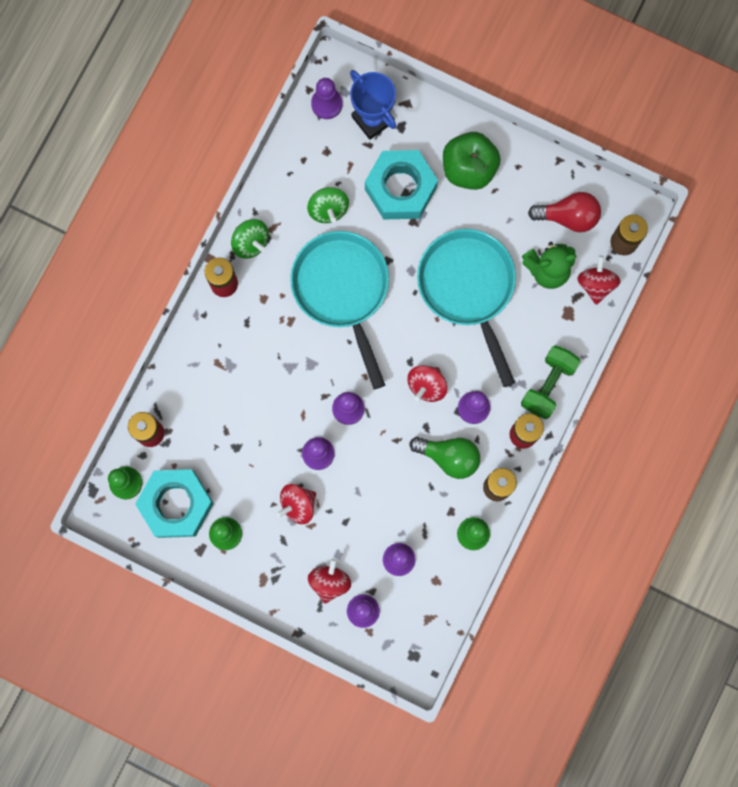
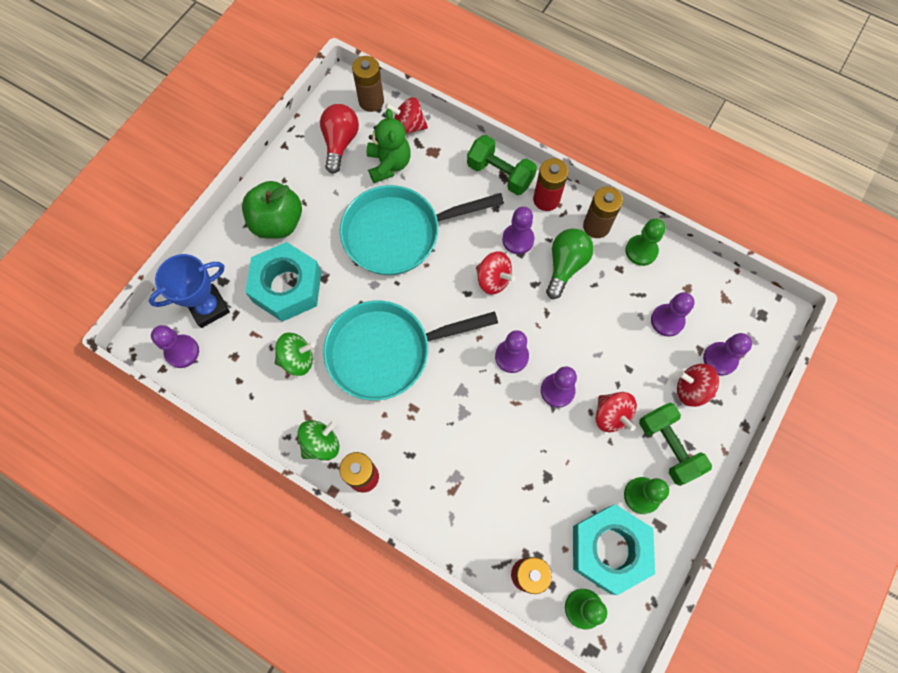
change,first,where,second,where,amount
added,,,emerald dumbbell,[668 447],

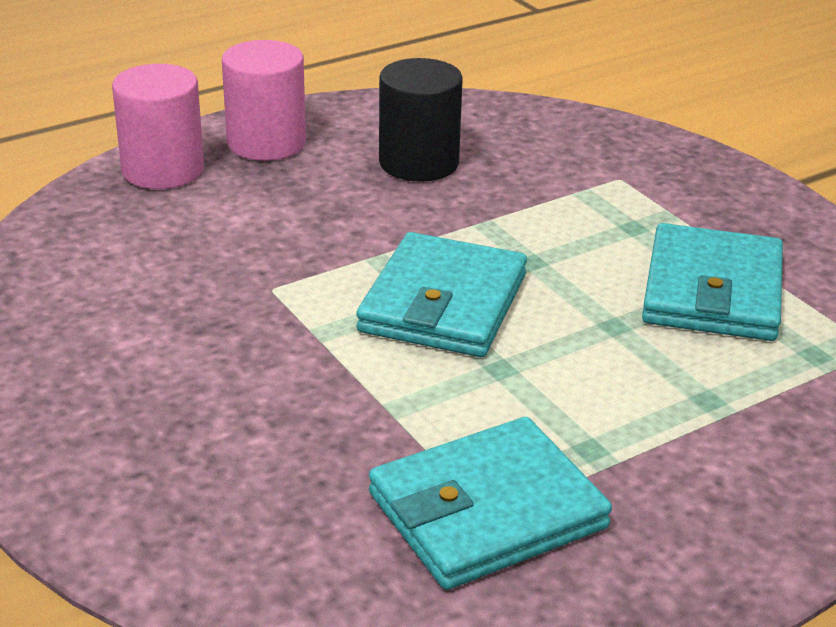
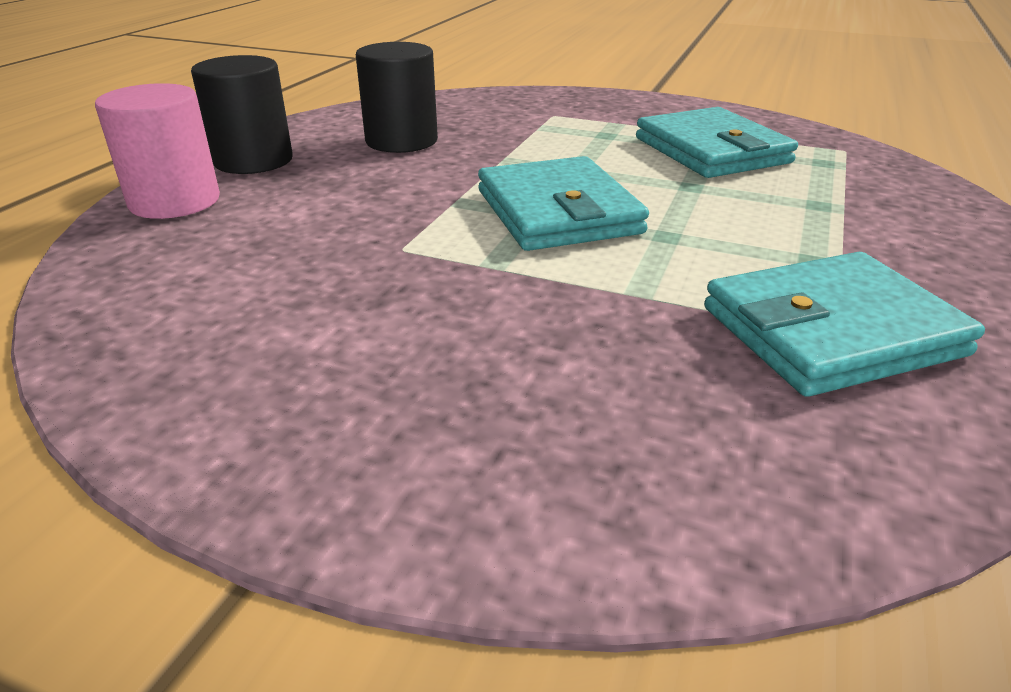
change,first,where,second,where,amount
recoloured,pink cylinder,[266 143],black cylinder,[253 160],
turned,aqua card wallet,[487 511],,[831 331],45 degrees clockwise

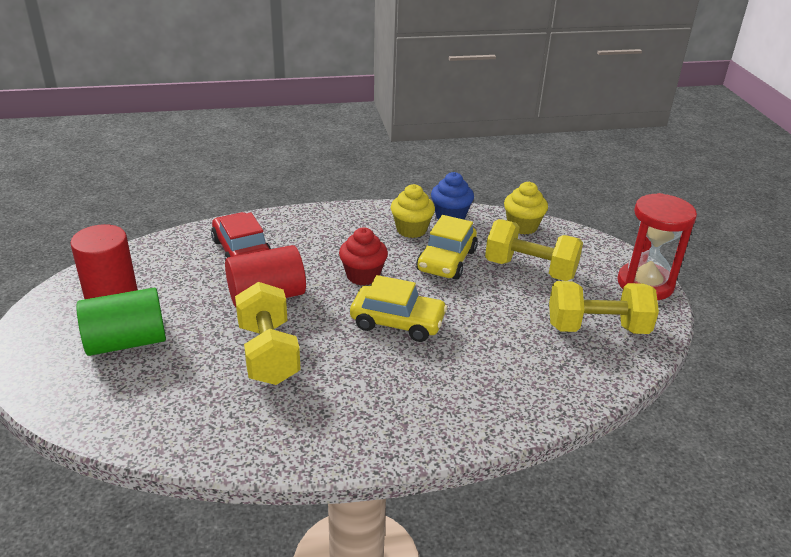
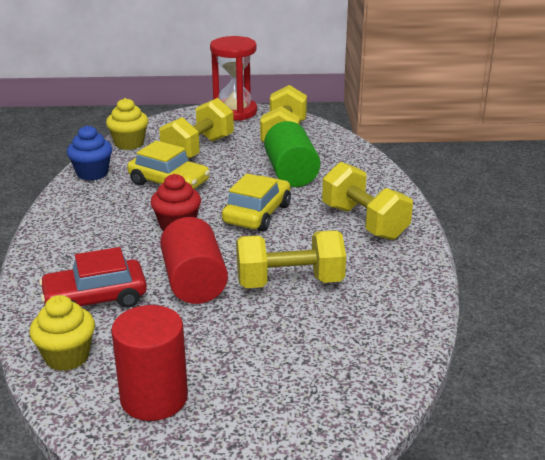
change,first,where,second,where,amount
moved,yellow fairy cake,[411 229],,[67 357],
moved,emerald cylinder,[127 342],,[291 173],
added,,,yellow dumbbell,[364 222],

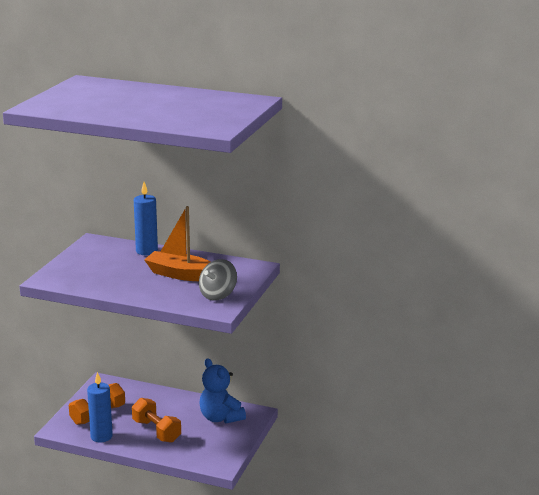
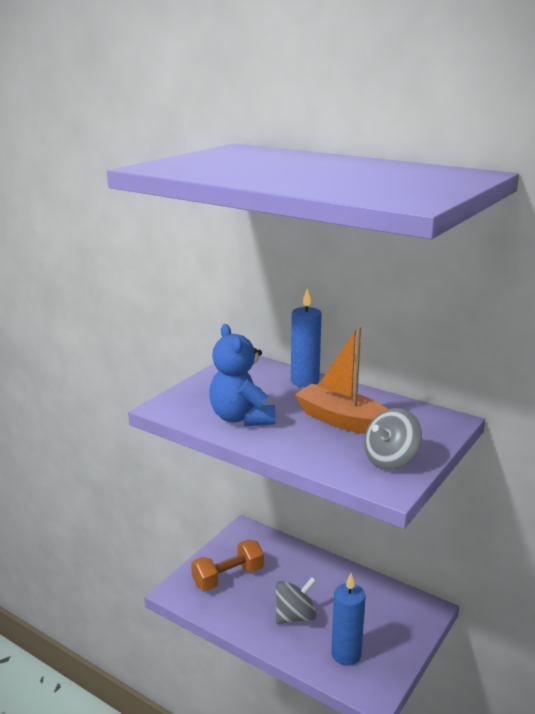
change,first,where,second,where,amount
moved,cobalt teddy,[220 418],,[241 418],
replaced,orange dumbbell,[156 431],ash-grey toy top,[295 616],
moved,cobalt pillar candle,[101 436],,[346 654],

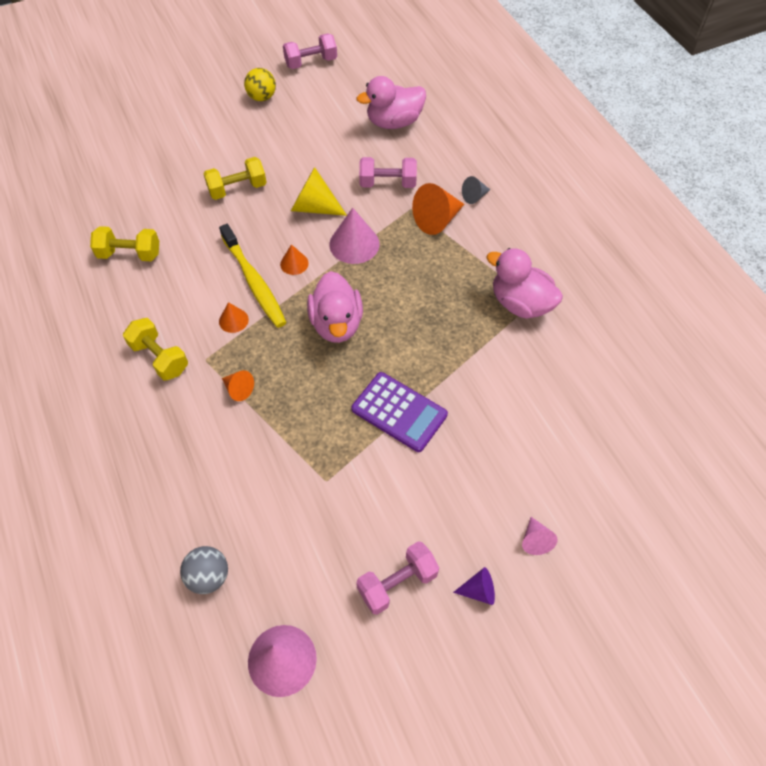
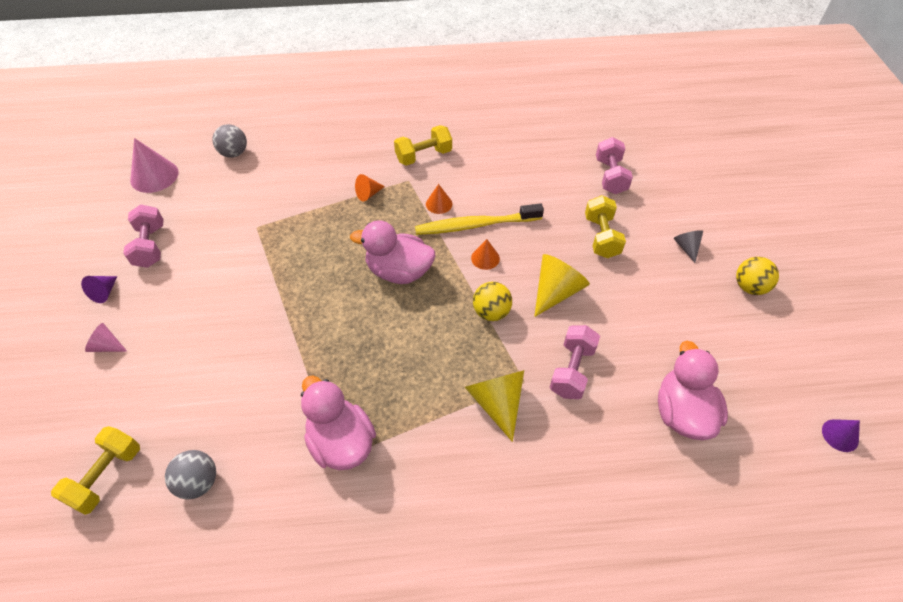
change,first,where,second,where,amount
moved,yellow dumbbell,[130 254],,[106 476],
added,,,ash-grey ball,[198 482],
turned,pink rubber duck,[520 303],,[341 442],90 degrees counterclockwise
recoloured,orange cone,[437 220],yellow cone,[497 402],
replaced,pink cone,[354 244],yellow ball,[491 312],
moved,pink dumbbell,[311 62],,[610 176],
moved,ash-grey cone,[474 196],,[686 247],
added,,,violet cone,[840 435],
removed,violet calculator,[399 412],,,

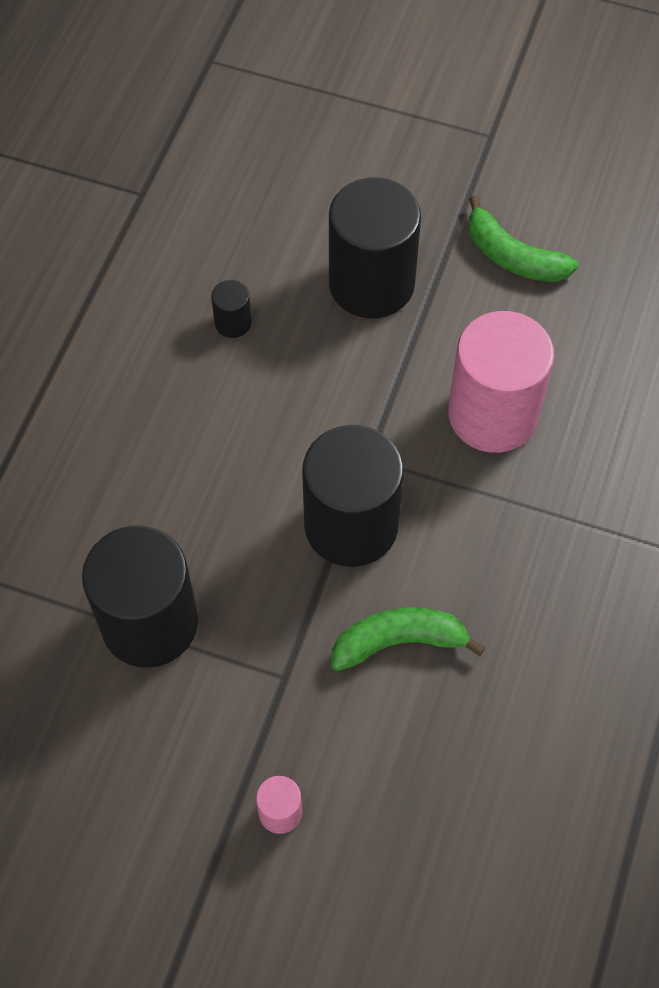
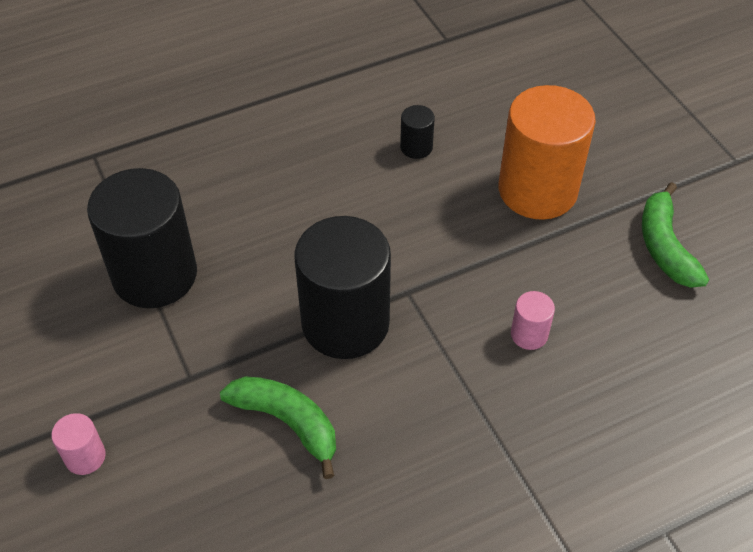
change,first,where,second,where,amount
recoloured,black cylinder,[371 284],orange cylinder,[537 190],
resized,pink cylinder,[493 414],,[529 334],x0.42

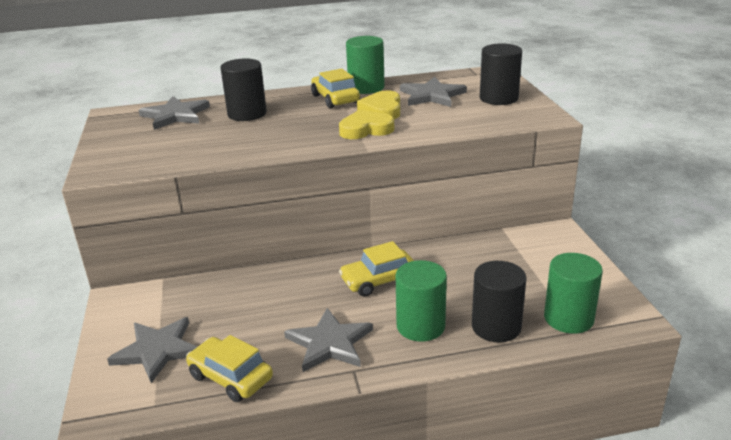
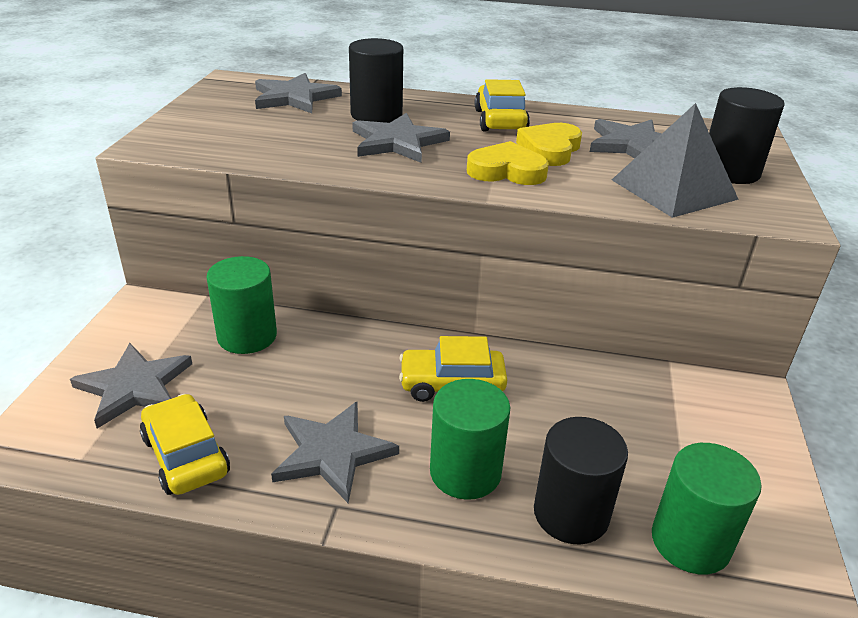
change,first,where,second,where,amount
moved,emerald cylinder,[366 87],,[247 336],
added,,,ash-grey star shape,[397 142],
added,,,ash-grey solid pyramid,[674 189],

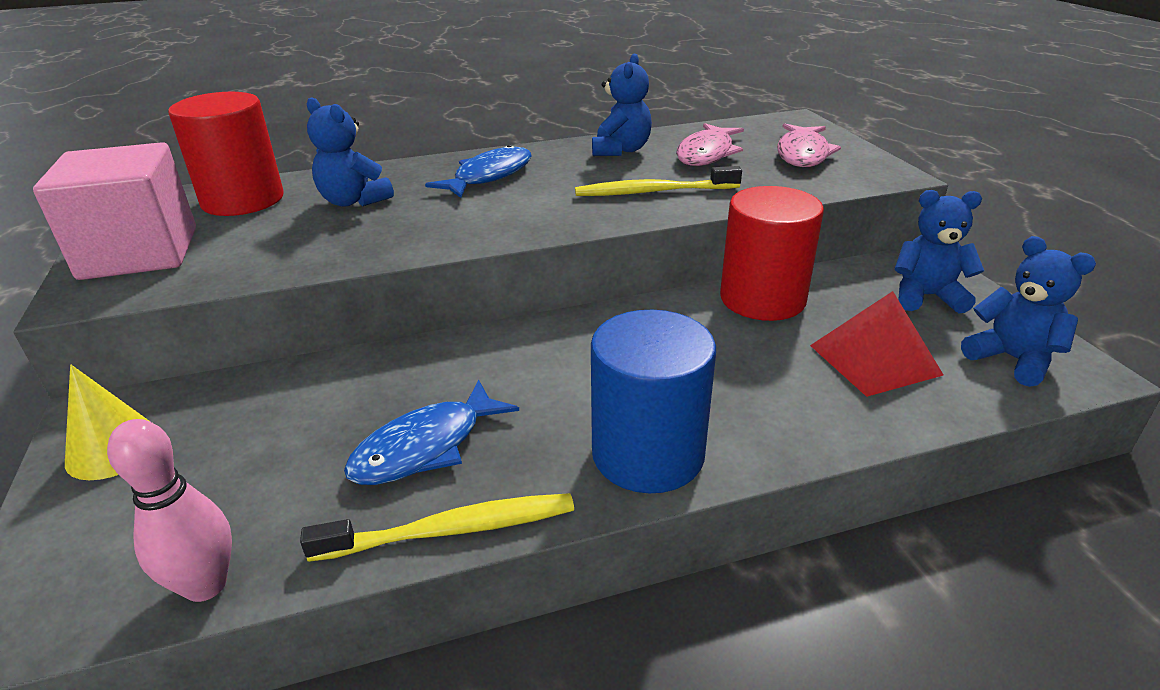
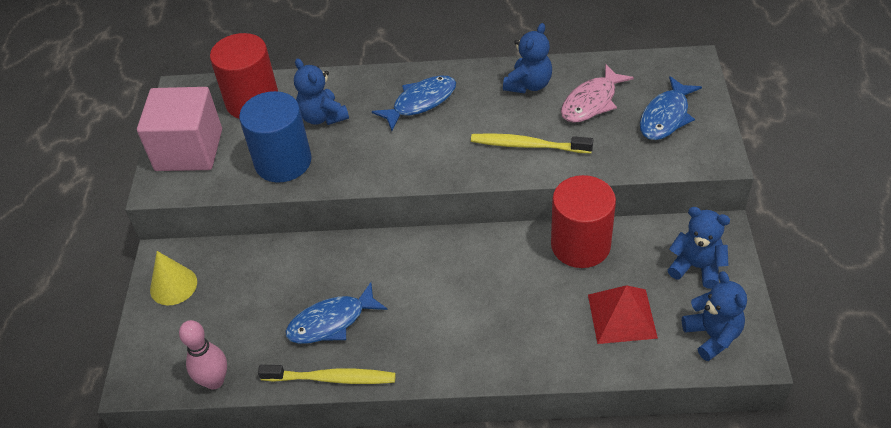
change,first,where,second,where,amount
moved,cobalt cylinder,[648 454],,[283 162],
recoloured,pink fish figure,[802 154],cobalt fish figure,[666 116],

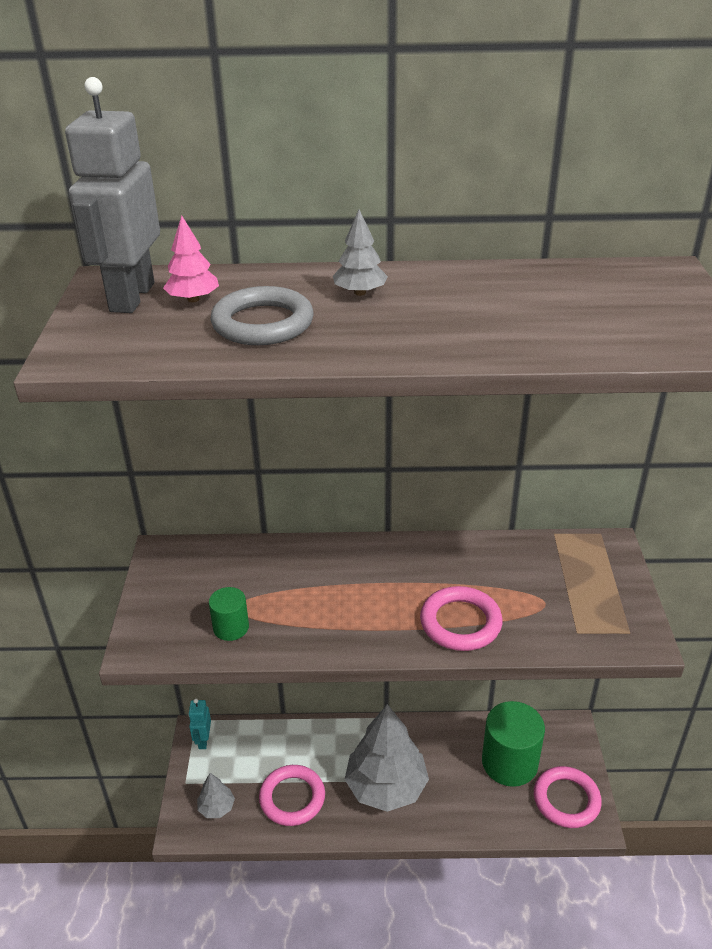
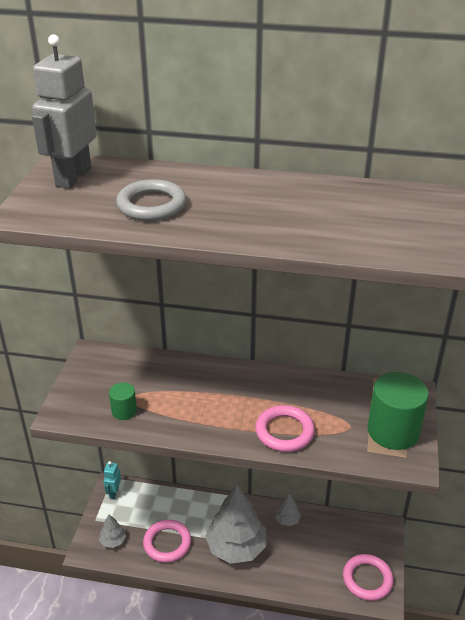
change,first,where,second,where,amount
moved,ash-grey tree,[360 293],,[287 519],
moved,emerald cylinder,[509 762],,[393 431],
removed,pink tree,[193 299],,,

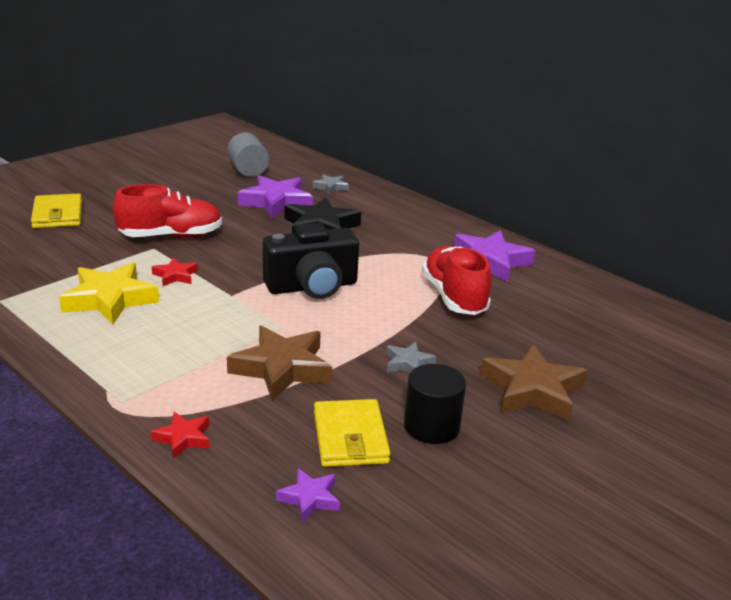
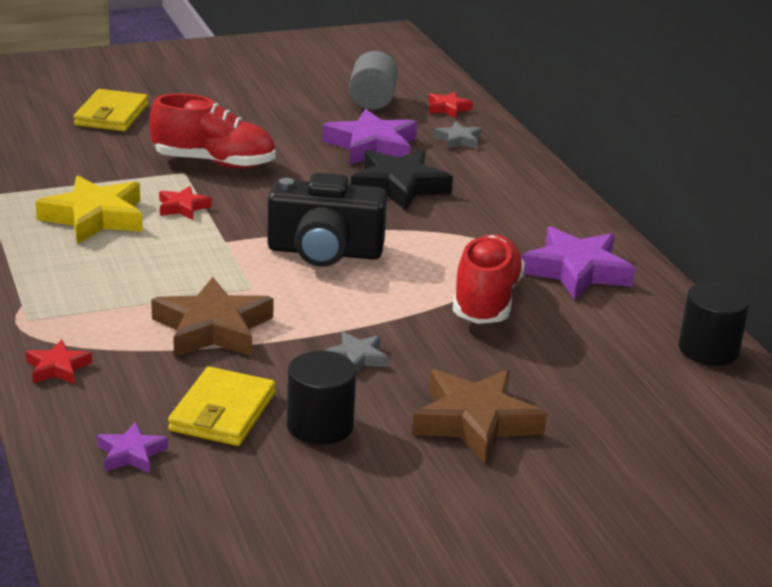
change,first,where,second,where,amount
added,,,crimson star shape,[448 108],
added,,,black cylinder,[708 350],

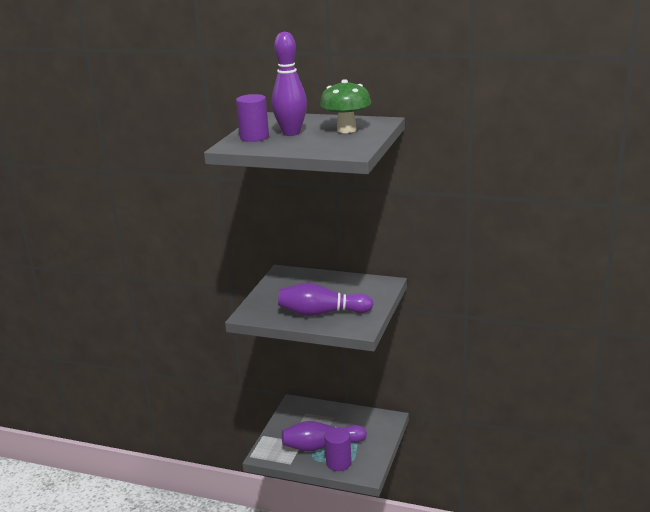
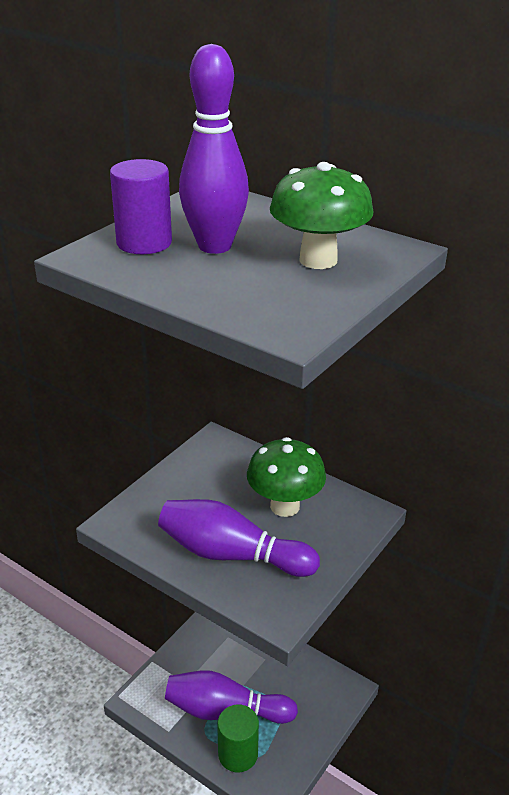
change,first,where,second,where,amount
recoloured,violet cylinder,[338 463],emerald cylinder,[238 754],
added,,,emerald fungus,[285 506],

